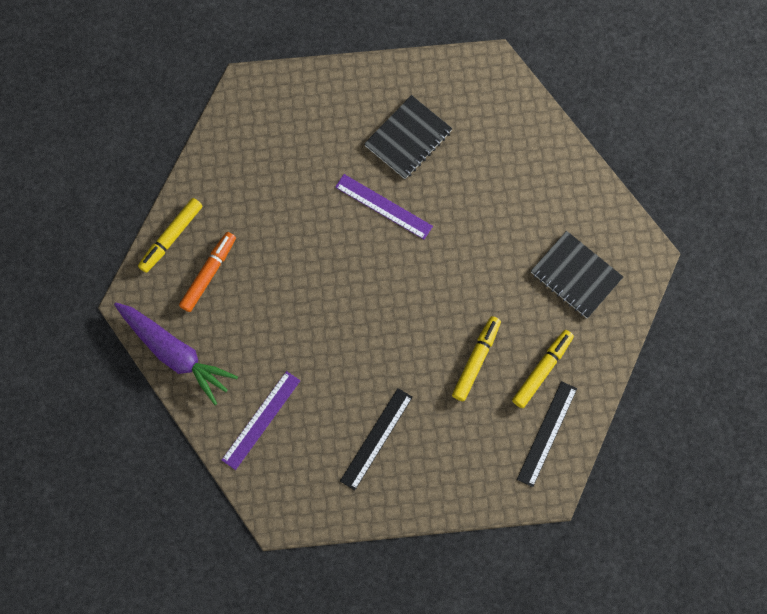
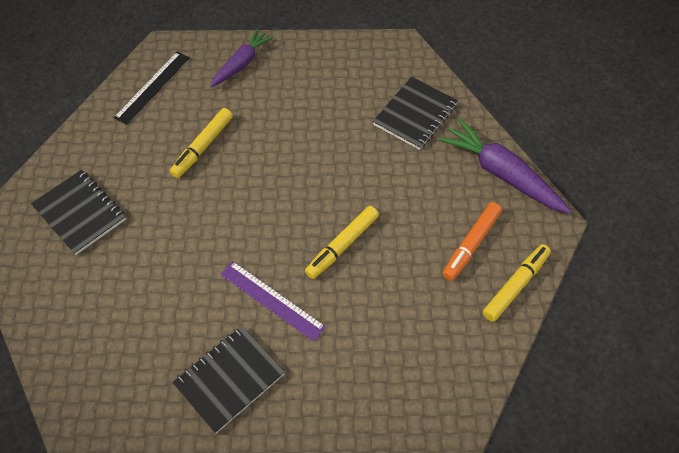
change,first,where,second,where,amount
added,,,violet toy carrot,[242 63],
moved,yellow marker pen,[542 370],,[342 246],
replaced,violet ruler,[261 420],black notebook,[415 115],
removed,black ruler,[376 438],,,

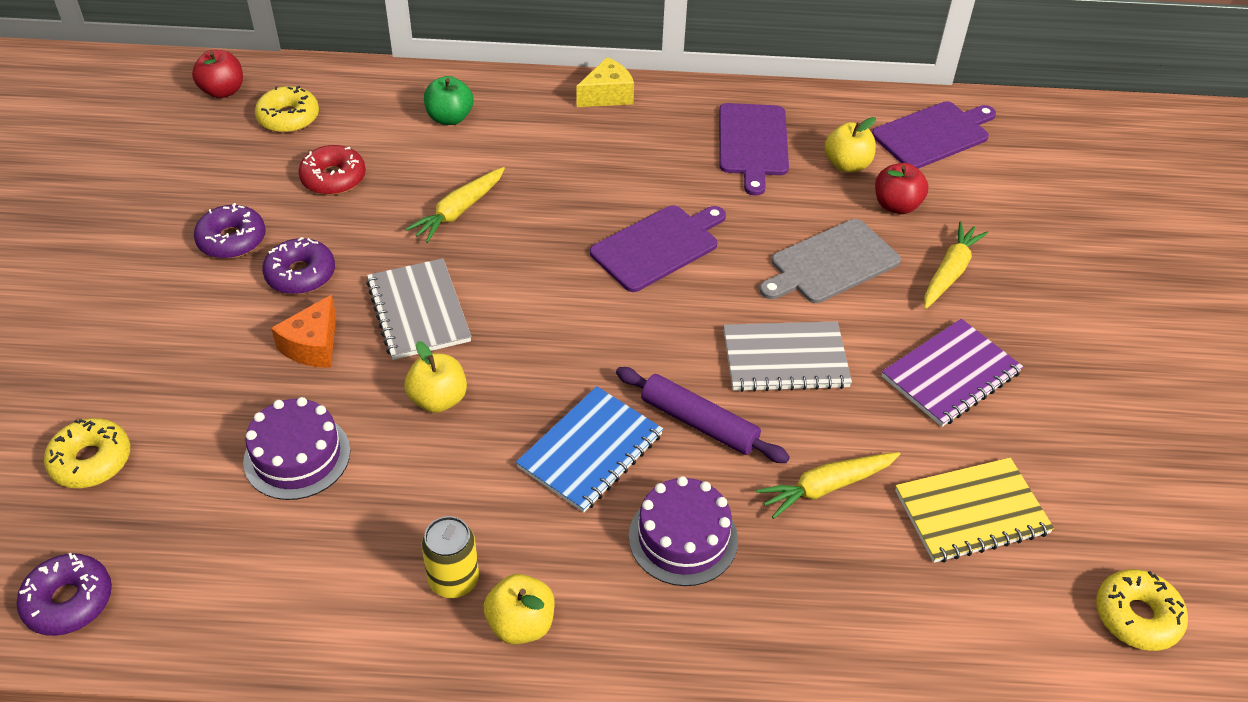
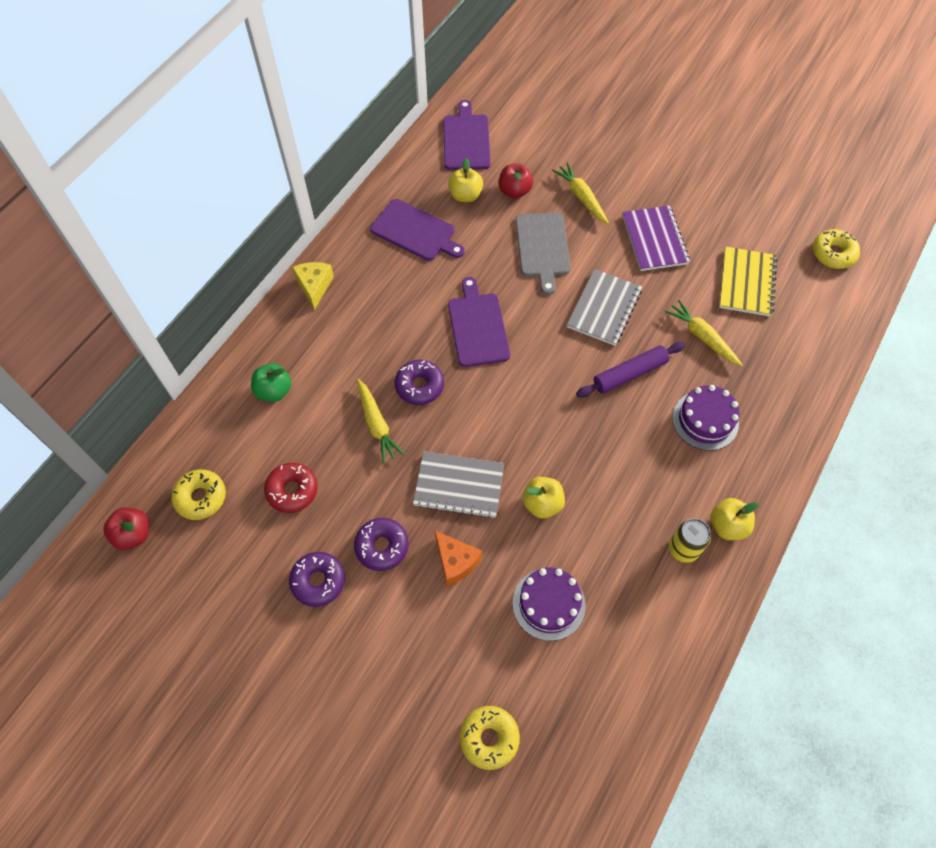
change,first,where,second,where,amount
moved,violet donut,[69 601],,[419 386],
turned,yellow toy carrot,[826 487],,[702 337],135 degrees clockwise
removed,cobalt notebook,[591 451],,,

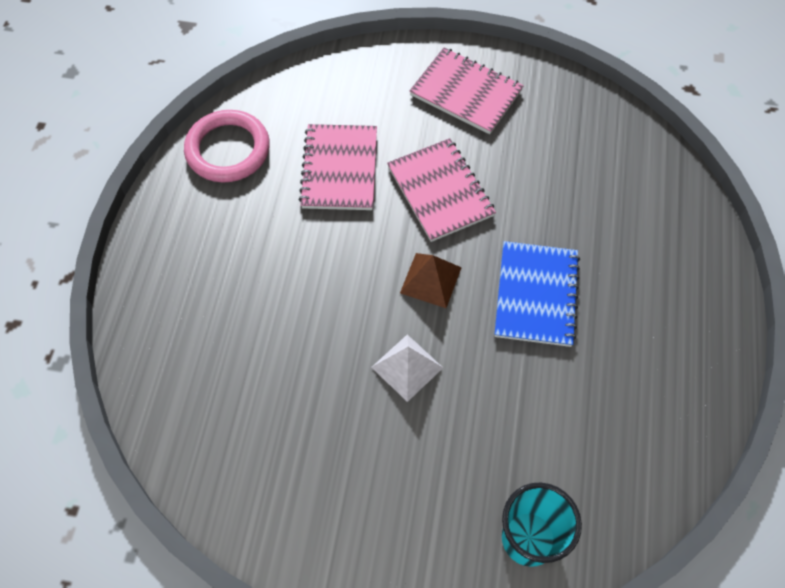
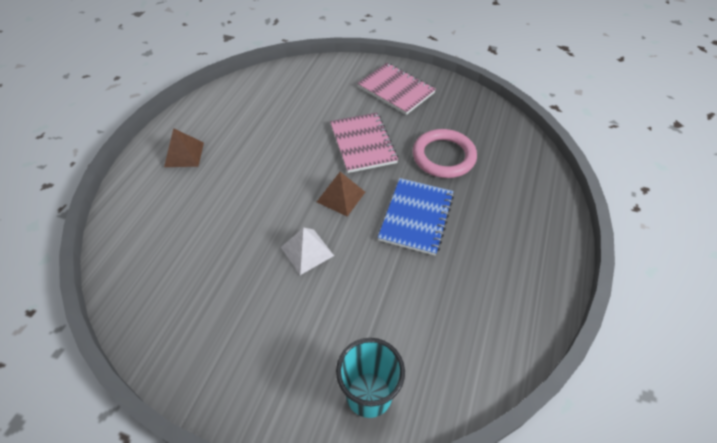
change,first,where,second,where,amount
added,,,dark brown solid pyramid,[184 154],
moved,pink ring,[228 150],,[443 156],
removed,pink notebook,[339 169],,,

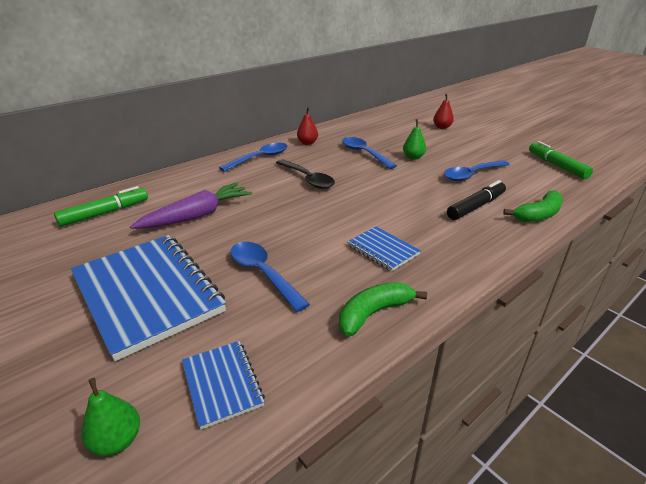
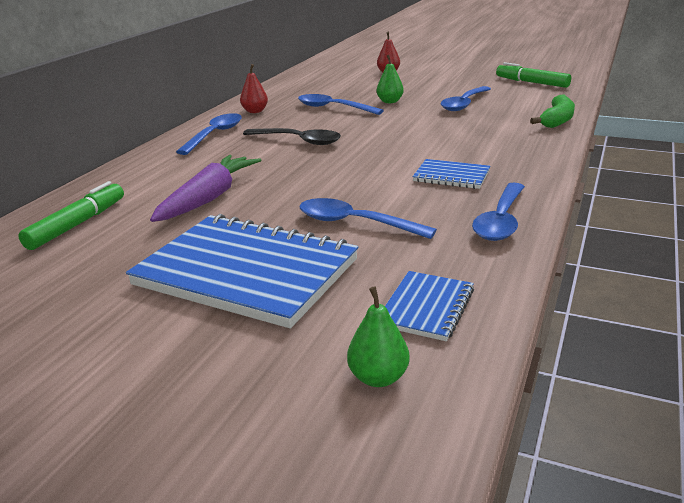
change,first,where,second,where,amount
turned,cobalt notebook,[222 384],,[426 308],75 degrees clockwise
replaced,emerald toy banana,[374 313],cobalt teaspoon,[501 221],
removed,black marker pen,[476 206],,,

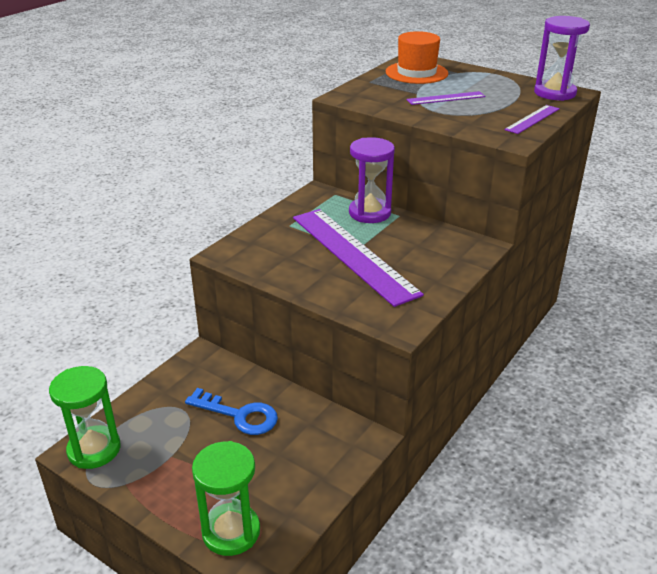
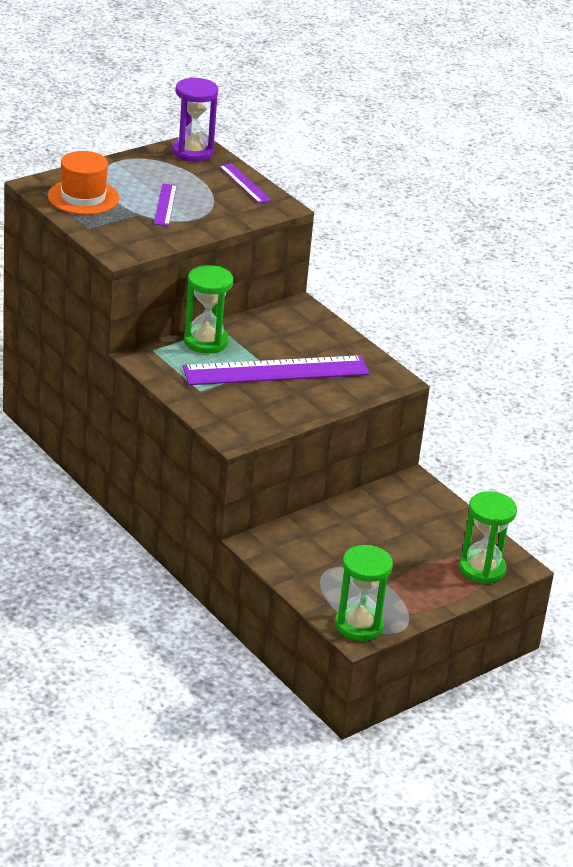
change,first,where,second,where,amount
recoloured,violet sandglass,[369 213],emerald sandglass,[206 342],
removed,cobalt key,[239 415],,,

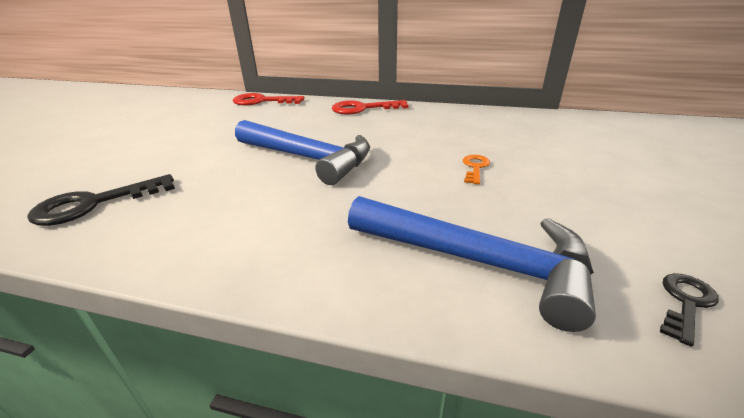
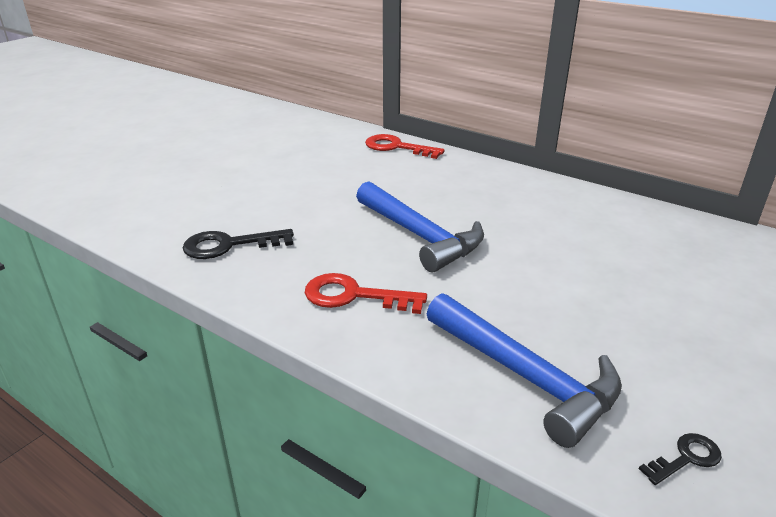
change,first,where,second,where,amount
moved,crimson key,[363 109],,[353 296],
removed,orange key,[475 167],,,

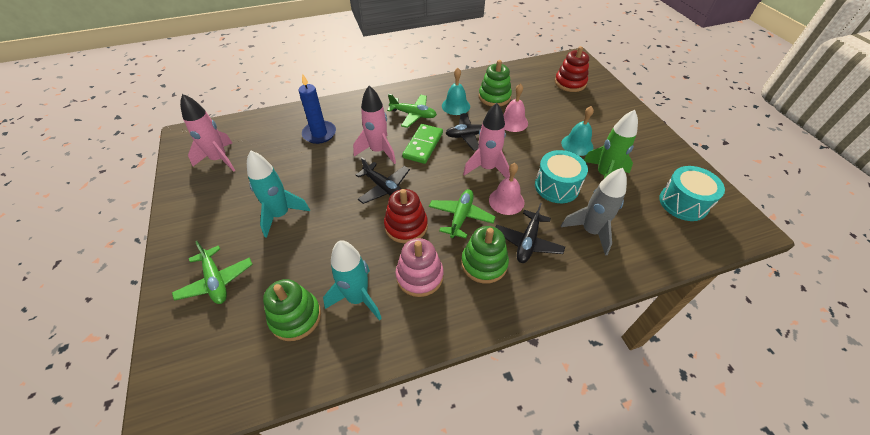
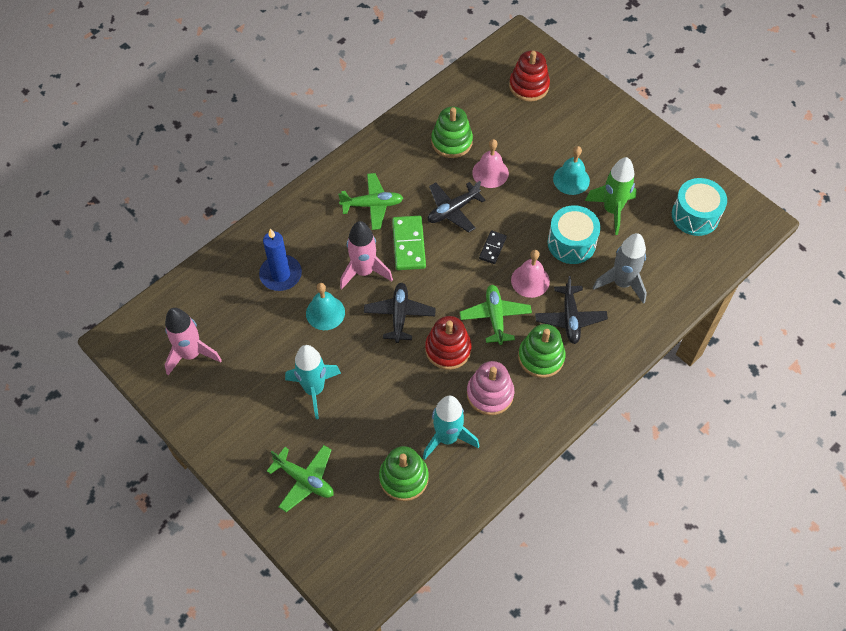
change,first,where,second,where,amount
moved,aqua school bell,[456 106],,[325 313],
turned,black toy plane,[384 188],,[399 315],105 degrees counterclockwise
replaced,pink toy rocket,[487 168],black domino,[492 248],

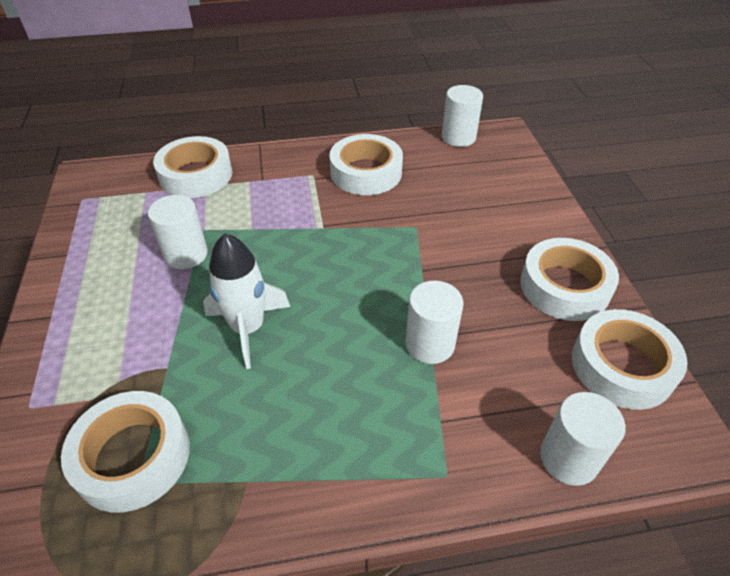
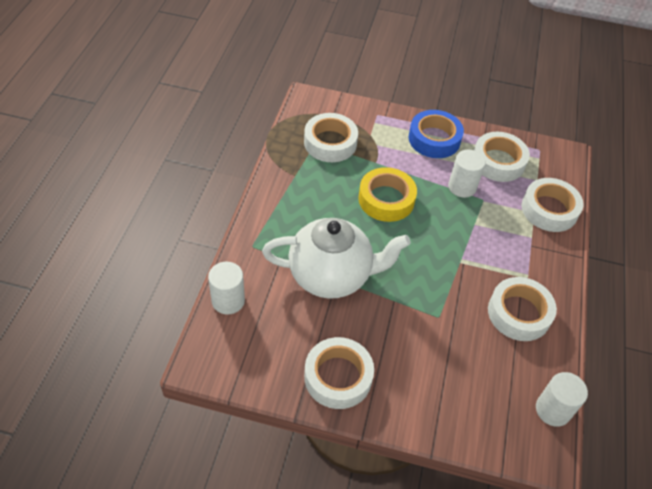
change,first,where,second,where,amount
replaced,pure white cylinder,[430 344],pure white china teapot,[331 276],
replaced,pure white toy rocket,[248 328],yellow tape,[386 199],
added,,,cobalt tape,[434 139],
moved,pure white tape,[622 366],,[498 162],

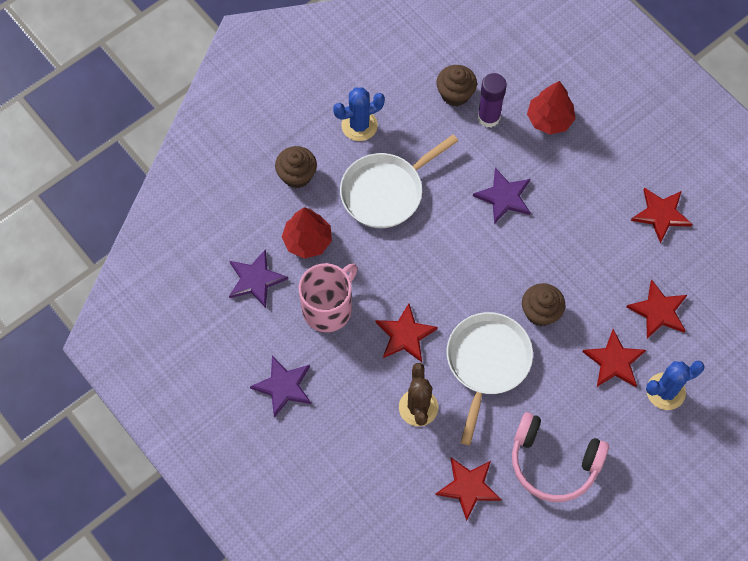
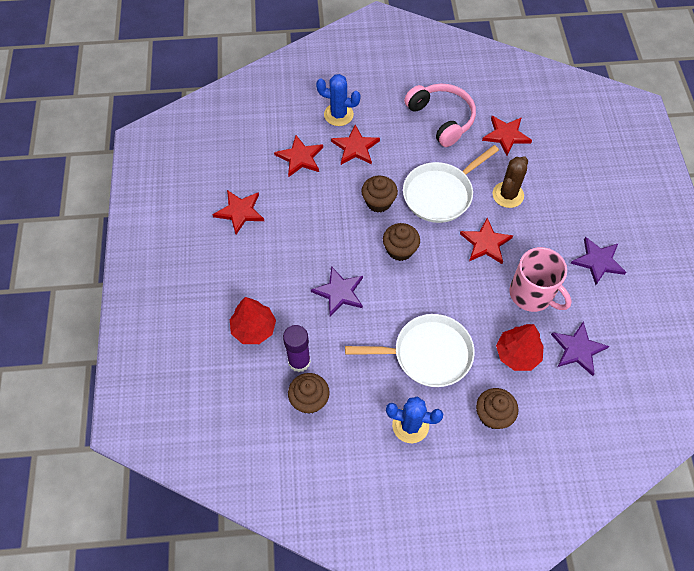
change,first,where,second,where,amount
added,,,dark brown fairy cake,[400 250],
turned,pink mug,[328 308],,[532 294],120 degrees counterclockwise

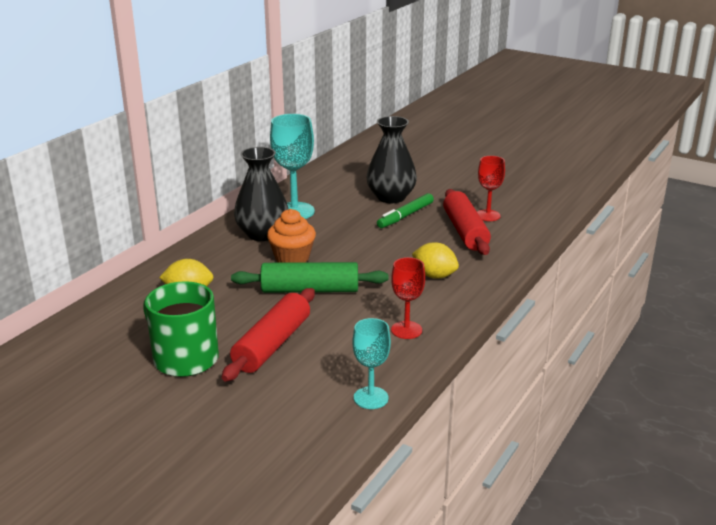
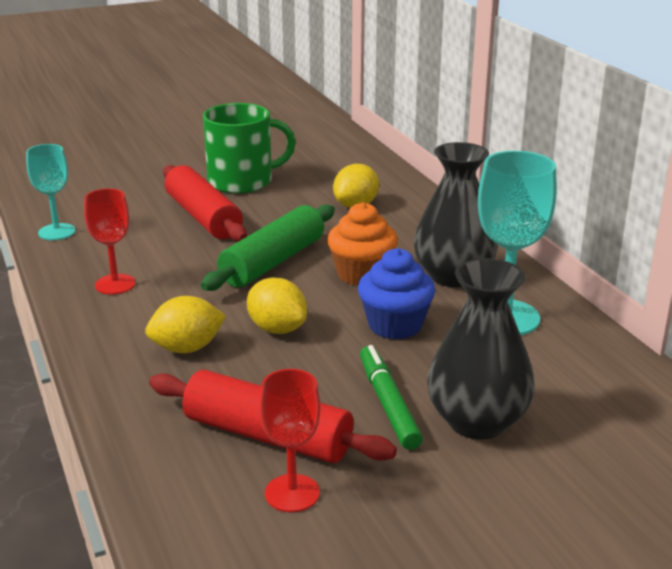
change,first,where,second,where,amount
added,,,yellow lemon,[277 329],
added,,,cobalt fairy cake,[395 325],

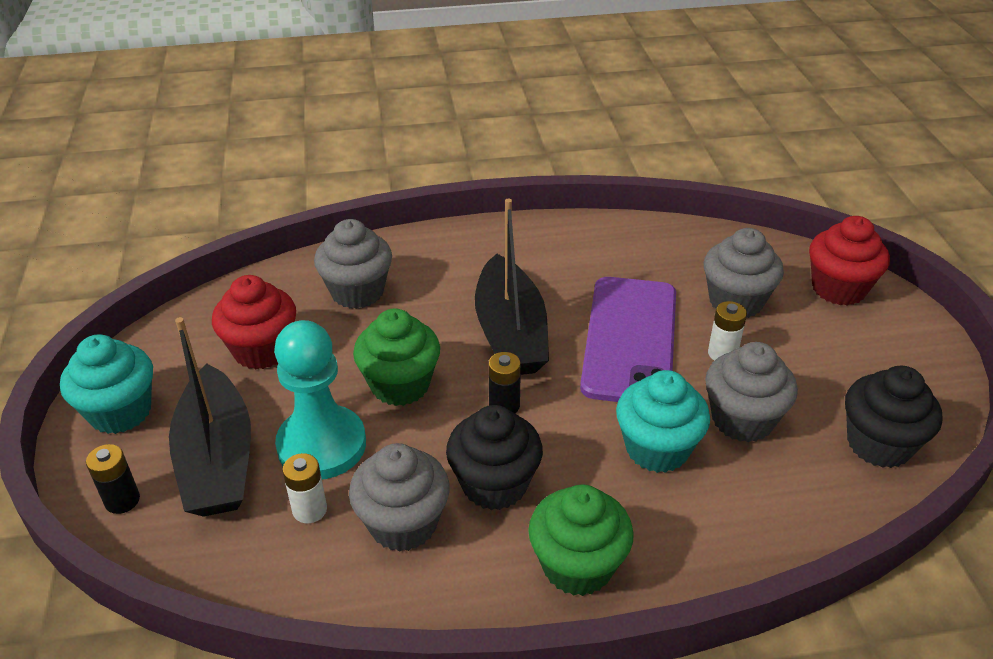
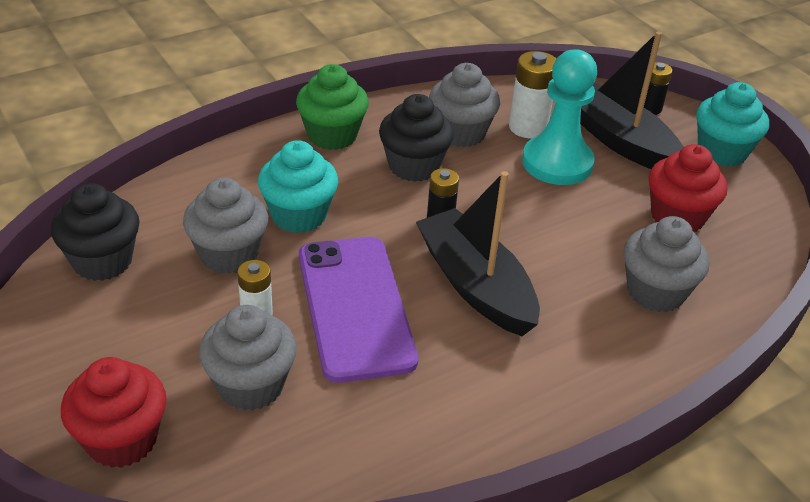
change,first,where,second,where,amount
resized,pure white battery,[309 510],,[528 127],x1.58
removed,emerald fairy cake,[400 385],,,

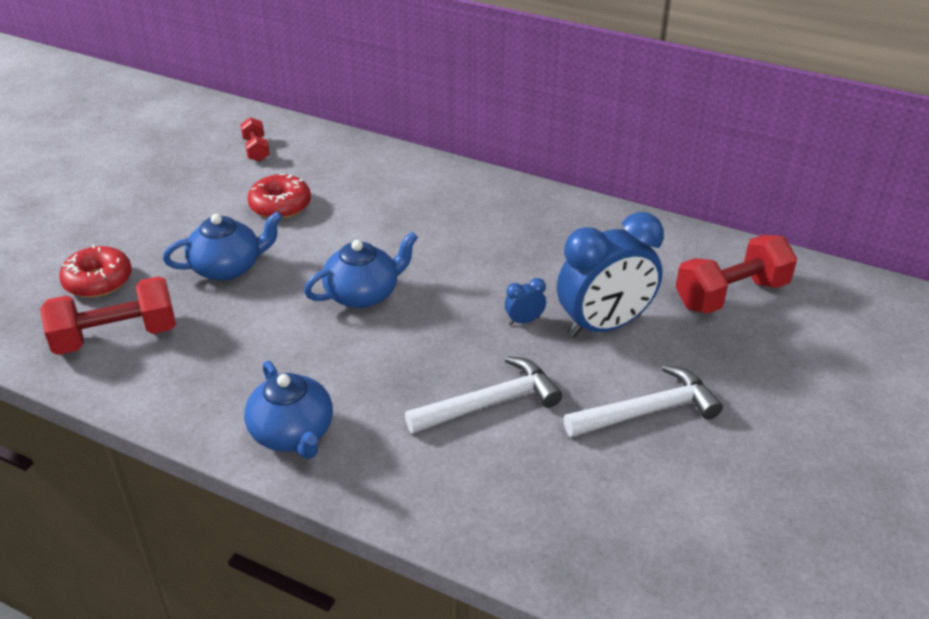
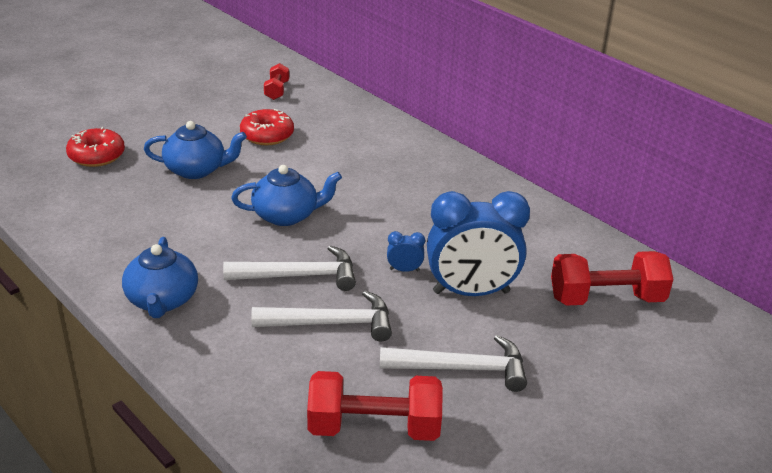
change,first,where,second,where,amount
added,,,pure white claw hammer,[299 276],
moved,crimson dumbbell,[116 337],,[374 428],

